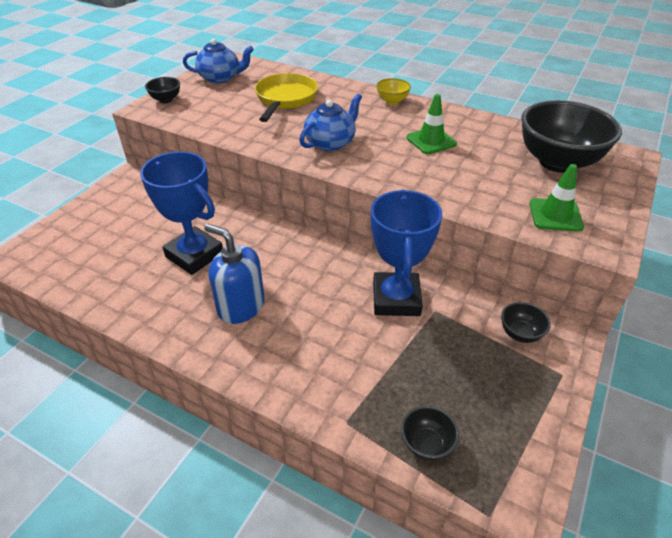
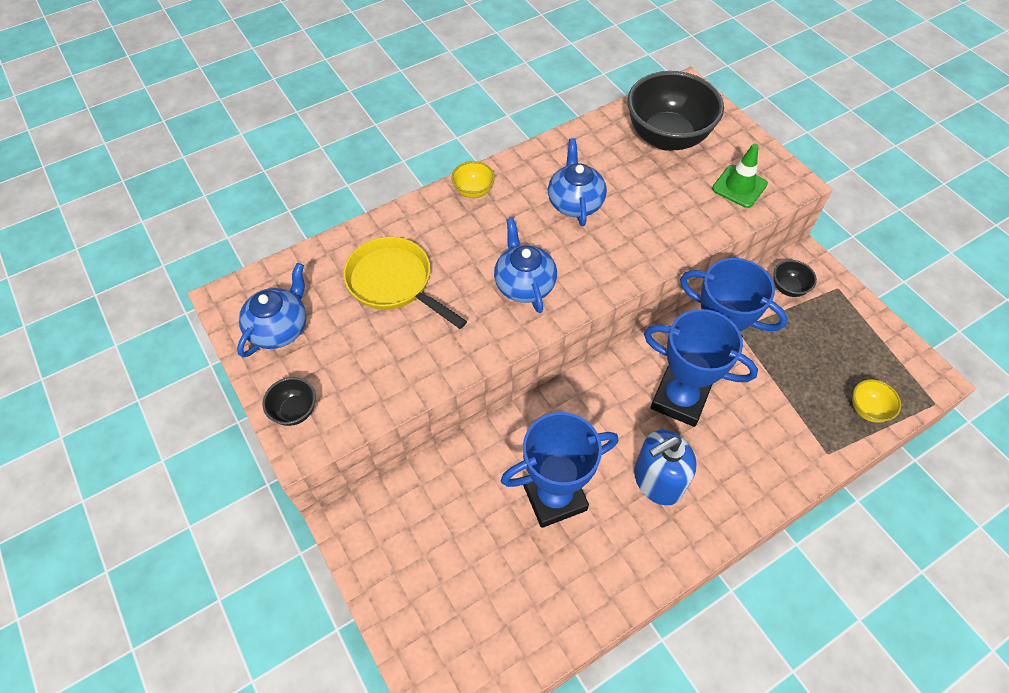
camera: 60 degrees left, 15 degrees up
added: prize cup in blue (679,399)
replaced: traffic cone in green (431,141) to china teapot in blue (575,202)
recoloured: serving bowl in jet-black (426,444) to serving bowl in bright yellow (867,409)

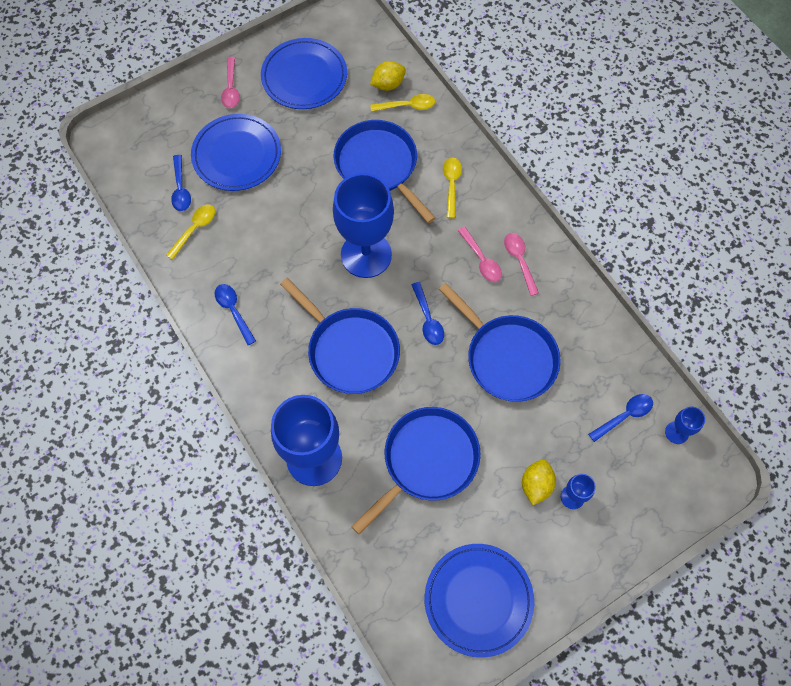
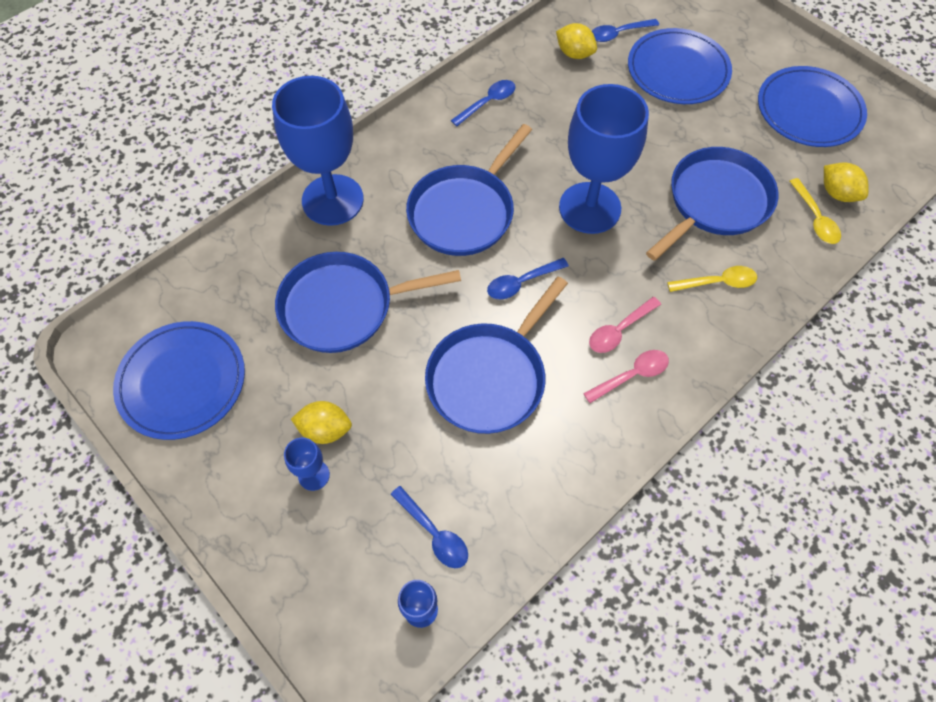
camera: 80 degrees right, 5 degrees down
removed: tablespoon in rose-pink (231,88)
replaced: tablespoon in bright yellow (195,229) to citrus fruit in bright yellow (574,54)
turned: skillet in blue (427,460) = (343,307) 135 degrees clockwise

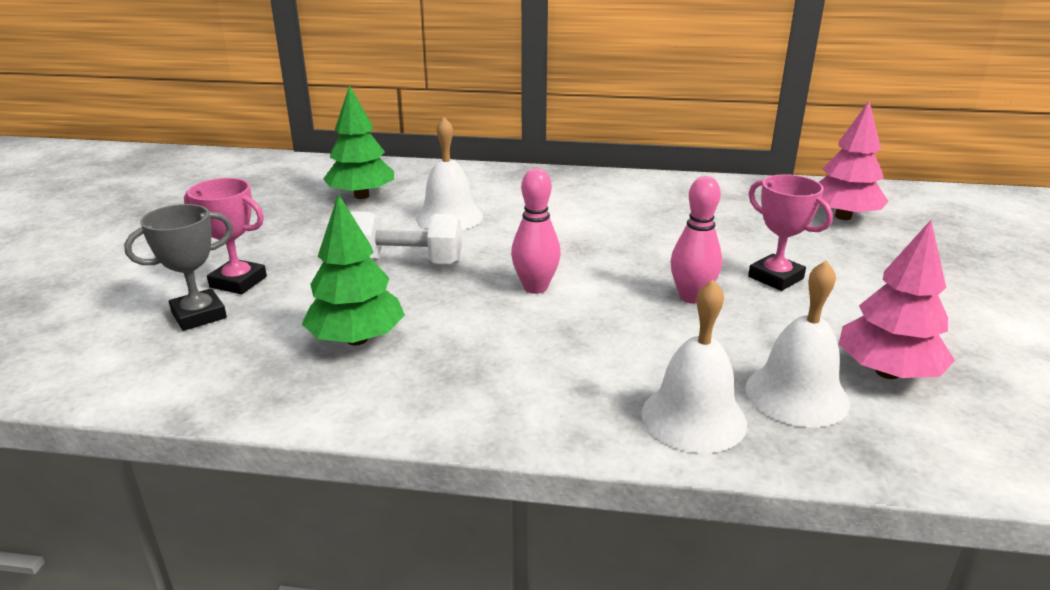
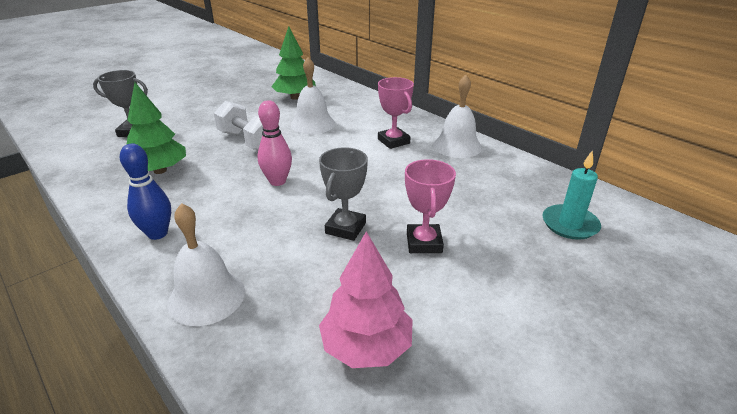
camera: 40 degrees right, 5 degrees up
added: tenpin in blue (157,233)
moved: prize cup in rose-pink (238,282) to (393,141); hand bell in pure white (796,395) to (457,146)
replaced: tenpin in rose-pink (691,297) to prize cup in grey (345,228); tree in rose-pink (843,216) to wax candle in aqua (569,224)

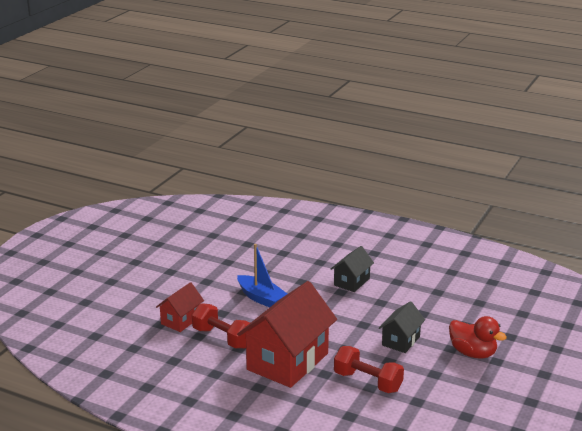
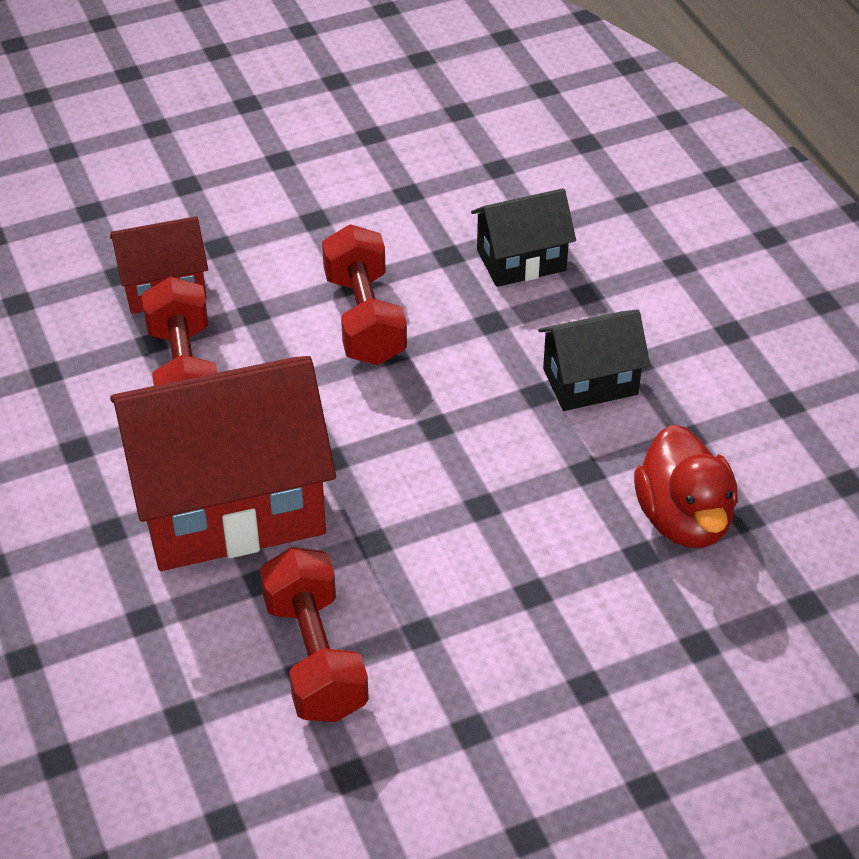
camera: 40 degrees right, 20 degrees up
moved: house in jet-black (401,341) to (521,260); rubber duck in crimson (473,353) to (683,519)
replaced: sailboat in blue (261,298) to hand weight in crimson (364,318)

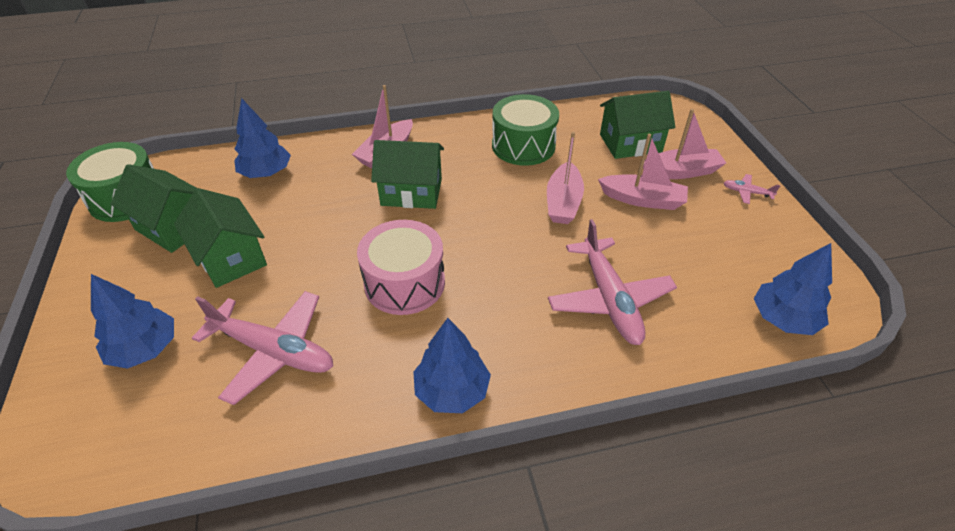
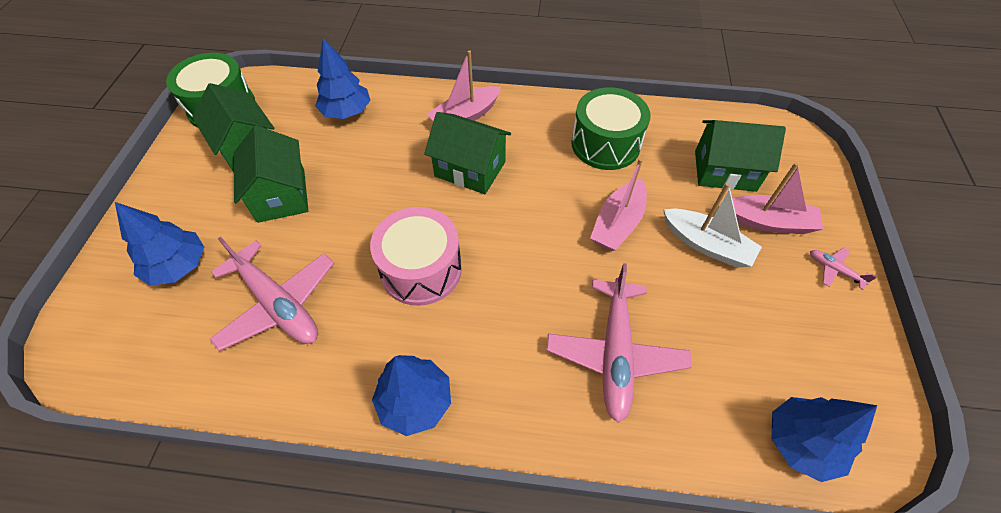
camera: 20 degrees right, 10 degrees up
recoloured: sailboat in rose-pink (642,200) to sailboat in pure white (706,245)

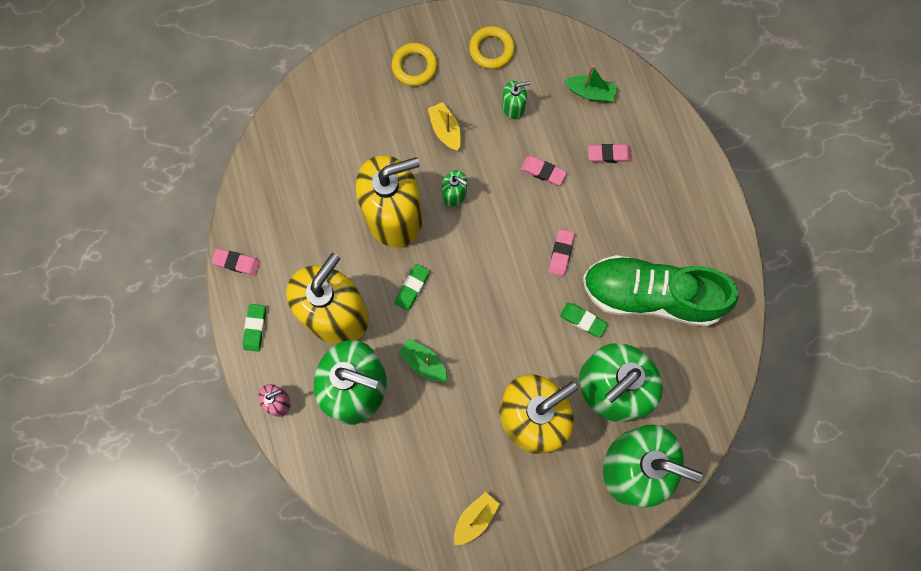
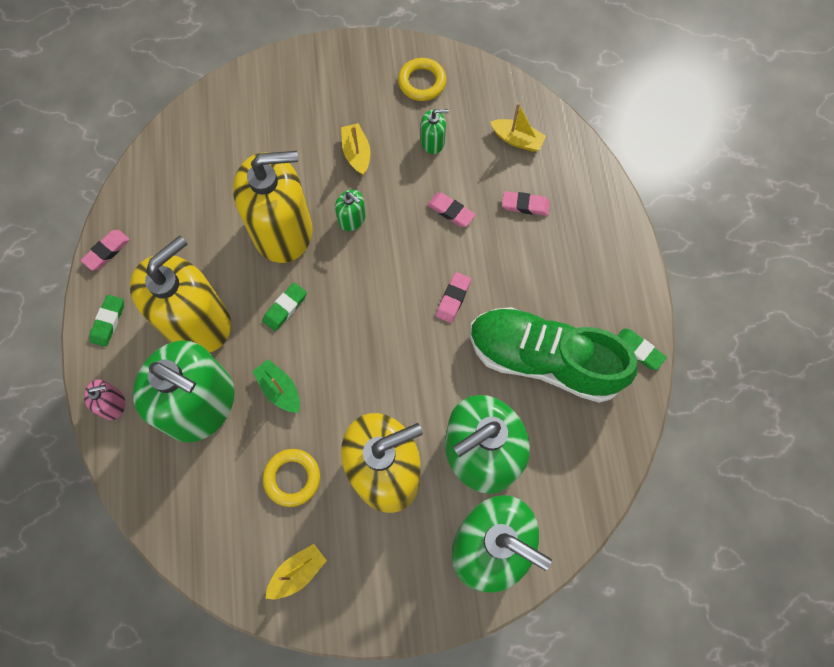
camera: 10 degrees right, 5 degrees down
moved: hoop in bright yellow (414,66) to (292,478); eraser in green (583,320) to (638,350)
recoloured: sailboat in green (590,92) to sailboat in bright yellow (517,140)
turned: eraser in rose-pink (237,263) = (107,251) 75 degrees counterclockwise

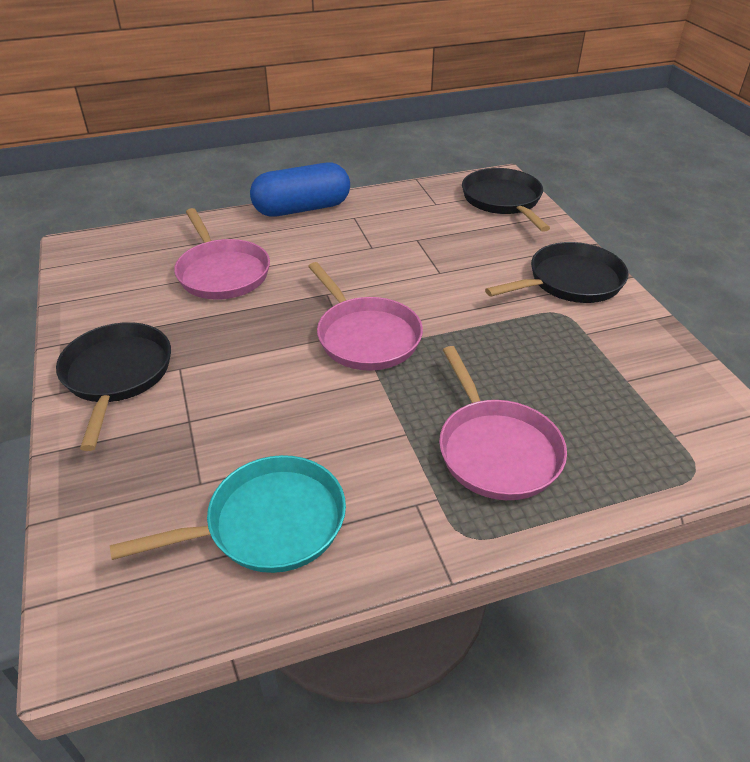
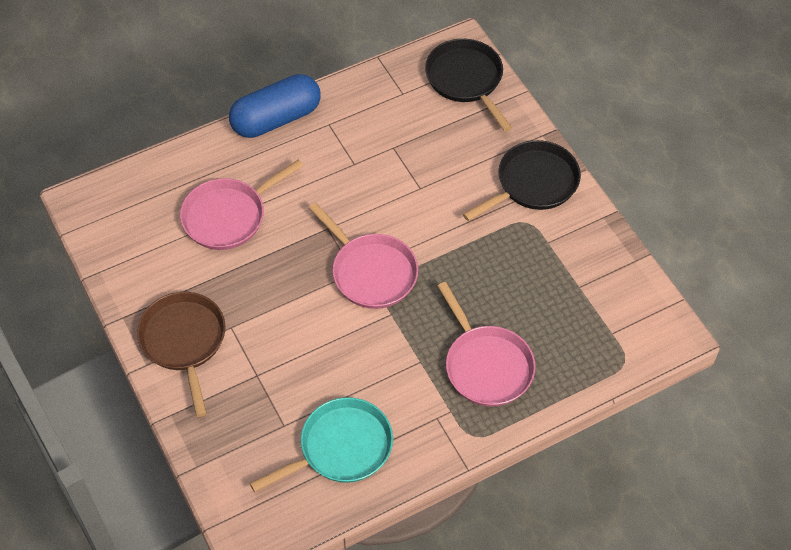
camera: 10 degrees left, 15 degrees up
recoloured: skillet in jet-black (117,375) to skillet in dark brown (184,342)
turned: skillet in rose-pink (222,273) = (228,216) 90 degrees clockwise

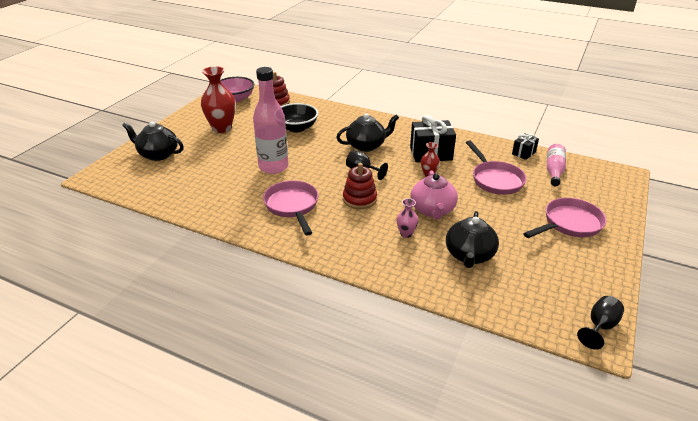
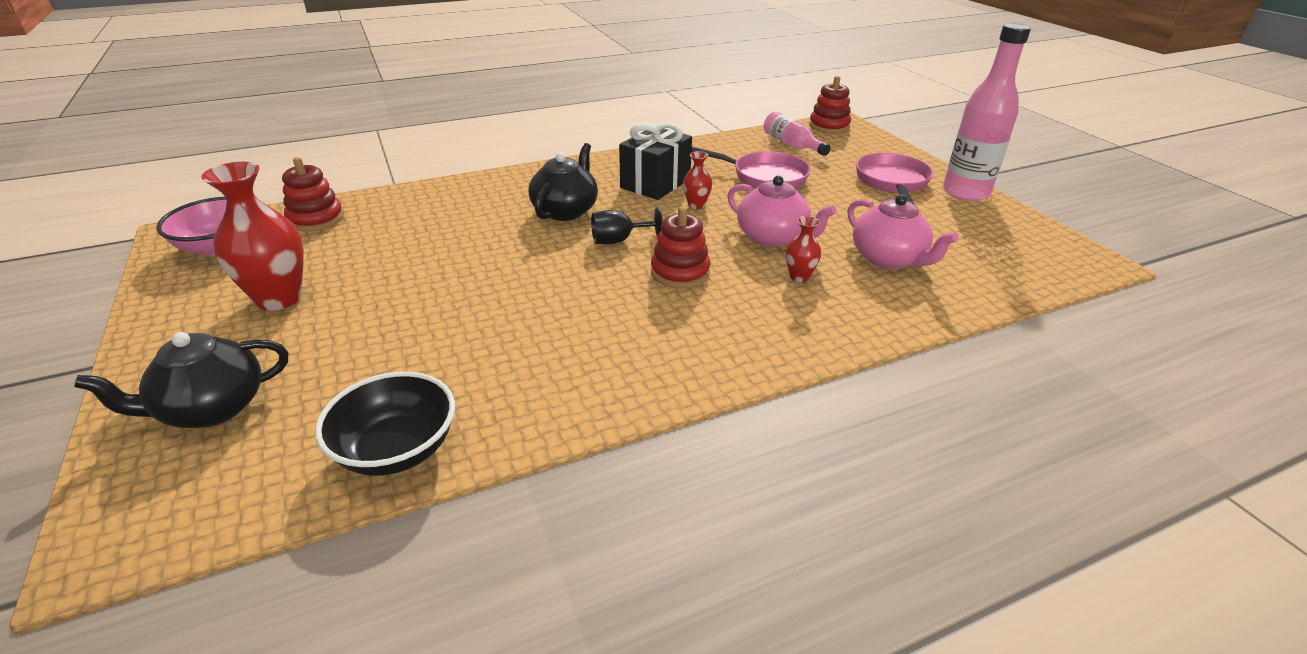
camera: 50 degrees left, 0 degrees up
removed: skillet in rose-pink (292,206); gift in jet-black (523,153); chalice in jet-black (600,326)
added: ring stacker in crimson (829,126)
moved: drink bottle in rose-pink (273,167) to (965,193); serving bowl in jet-black (296,128) to (397,449)
recoloured: flower vase in rose-pink (406,234) to flower vase in crimson (799,277); china teapot in jet-black (469,255) to china teapot in rose-pink (888,258)

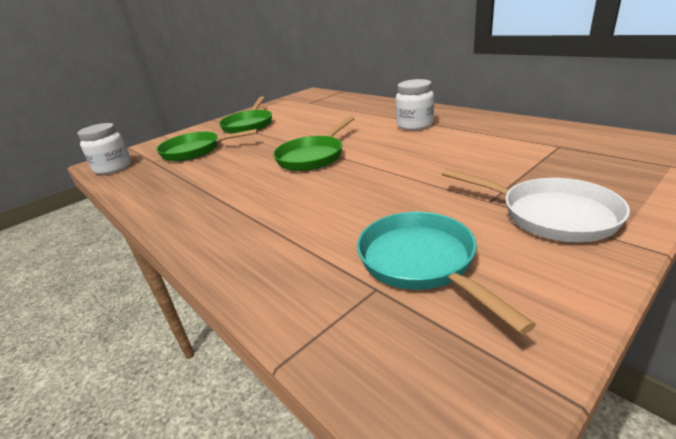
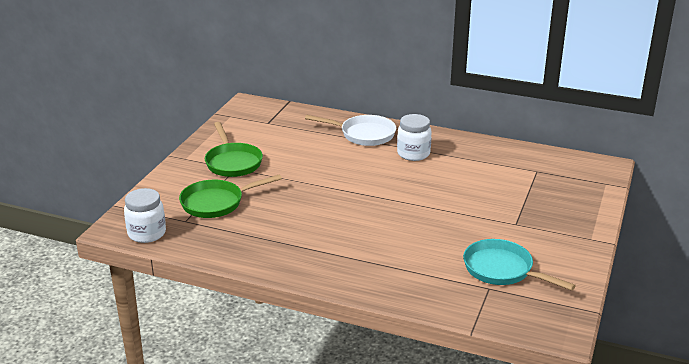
camera: 30 degrees left, 0 degrees up
removed: skillet in green (313,157)
moved: skillet in pure white (550,215) to (364,134)

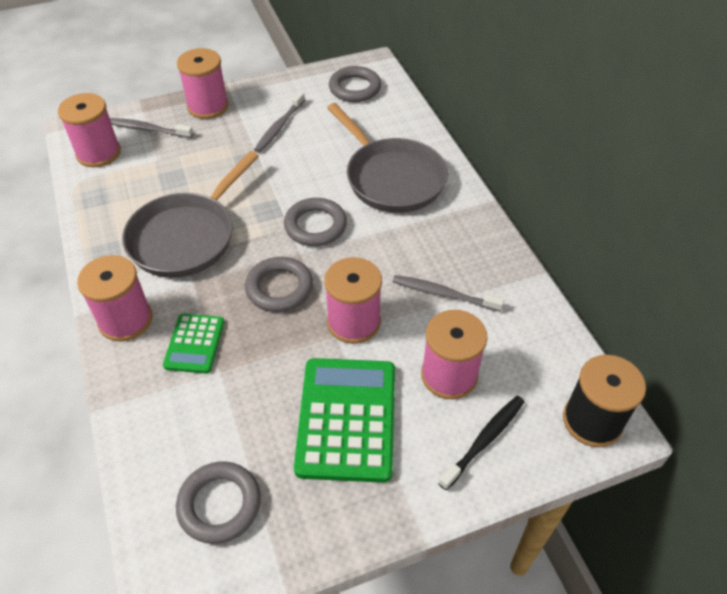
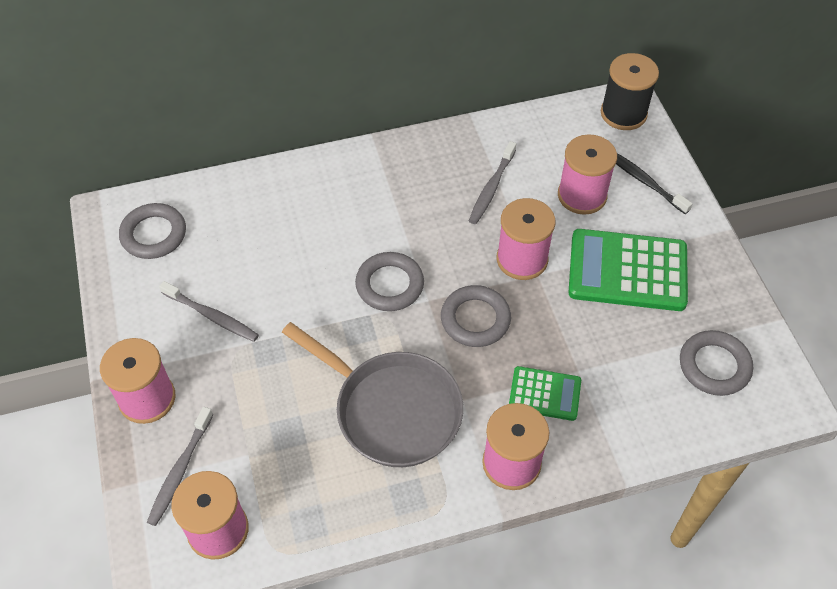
camera: 85 degrees left, 5 degrees up
removed: skillet in grey (391,178)

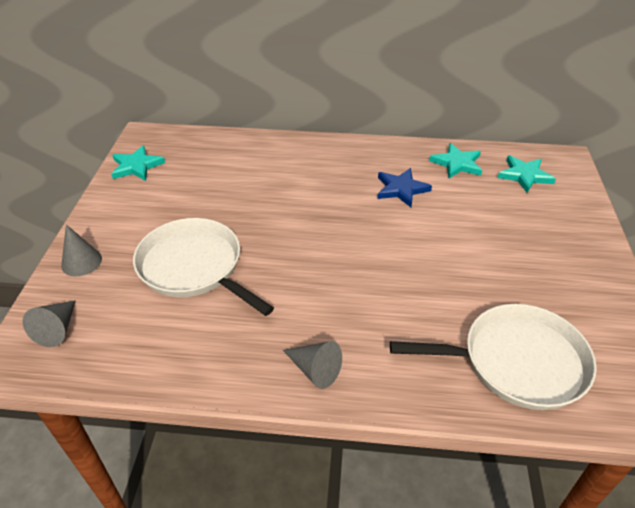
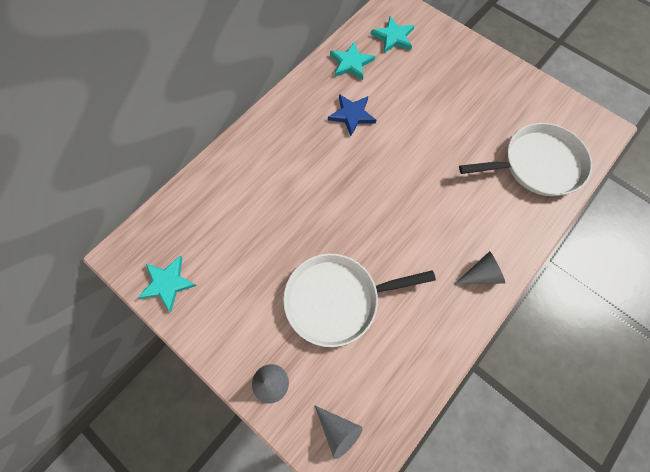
camera: 55 degrees left, 25 degrees up
turned: skillet in pure white (517,362) = (538,164) 45 degrees clockwise

